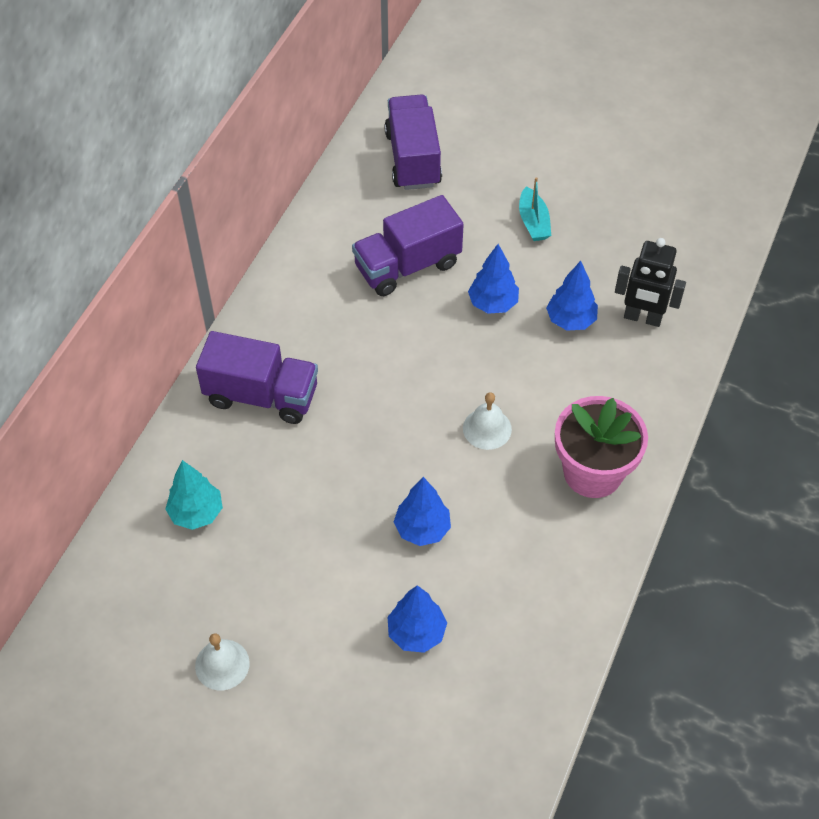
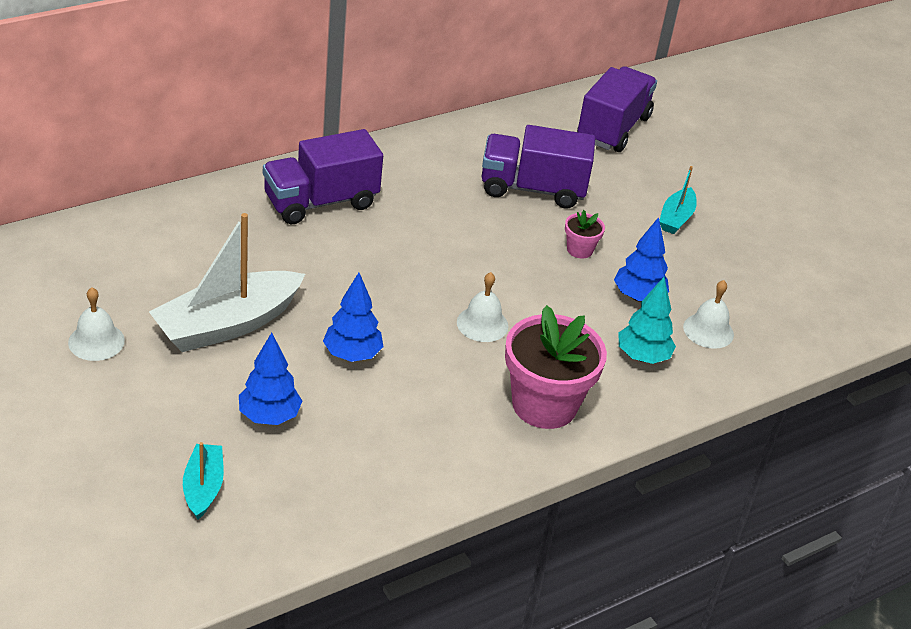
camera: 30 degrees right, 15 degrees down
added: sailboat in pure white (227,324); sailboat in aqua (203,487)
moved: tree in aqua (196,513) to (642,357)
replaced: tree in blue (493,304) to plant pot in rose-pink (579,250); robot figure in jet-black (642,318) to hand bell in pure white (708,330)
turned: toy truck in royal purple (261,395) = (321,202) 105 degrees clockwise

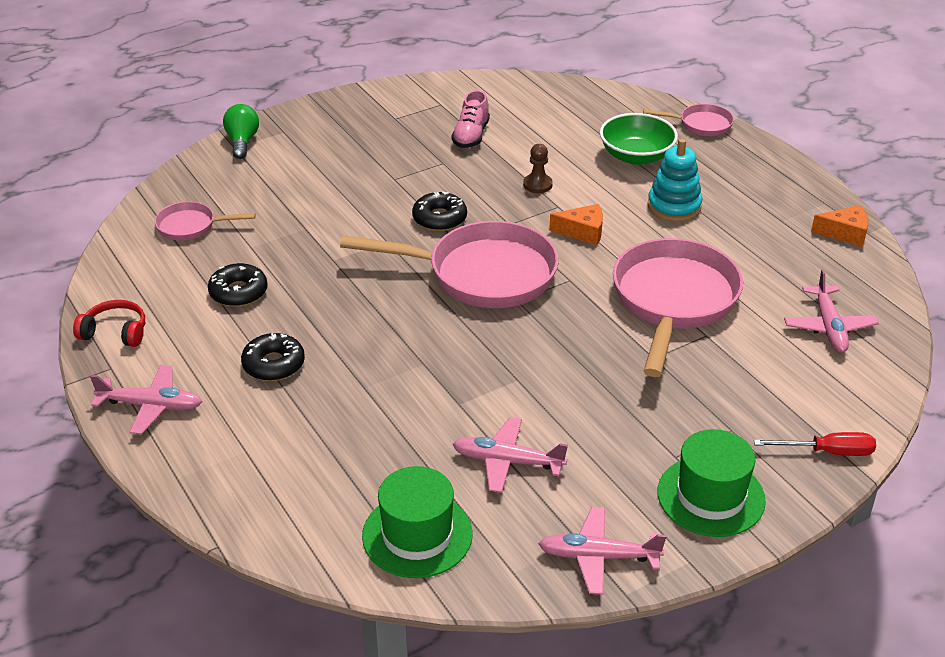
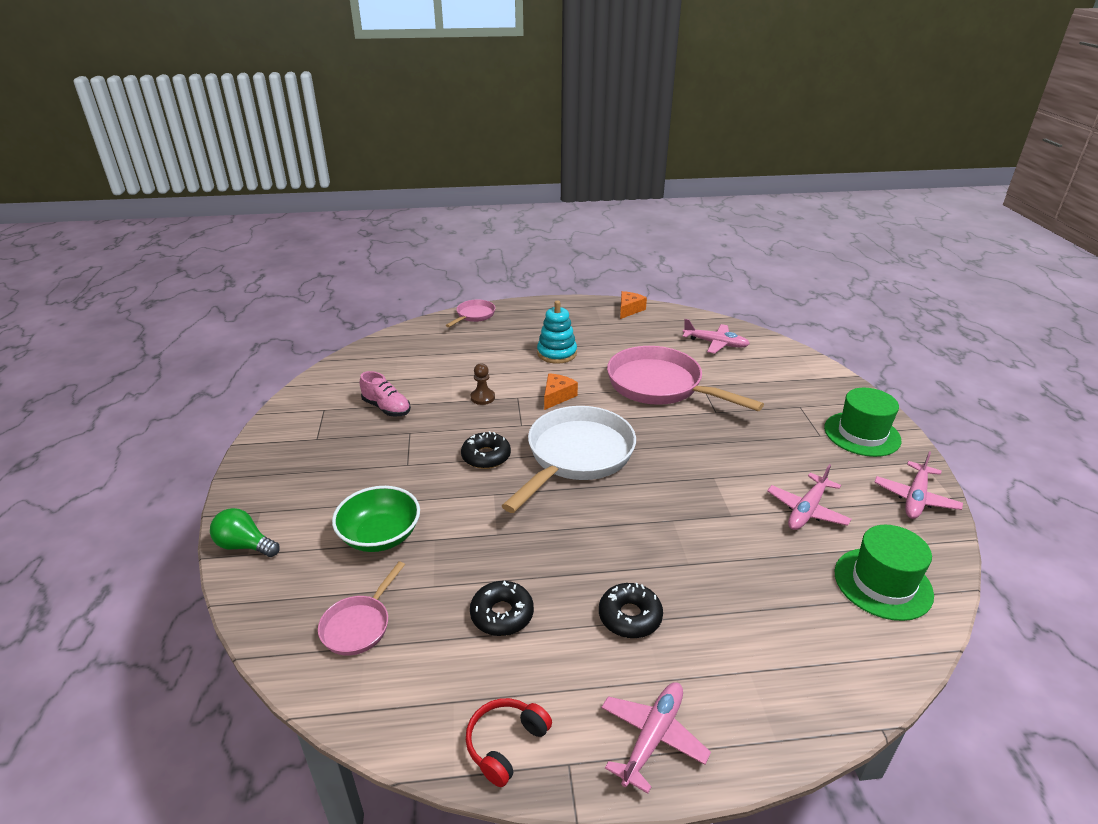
camera: 65 degrees left, 5 degrees down
removed: screwdriver in crimson (827,452)
moved: serving bowl in green (636,156) to (380,535)
recoloured: skillet in rose-pink (482,274) to skillet in pure white (576,456)

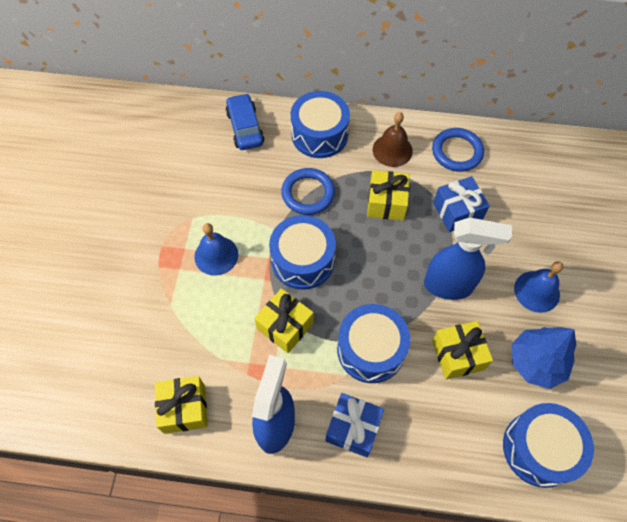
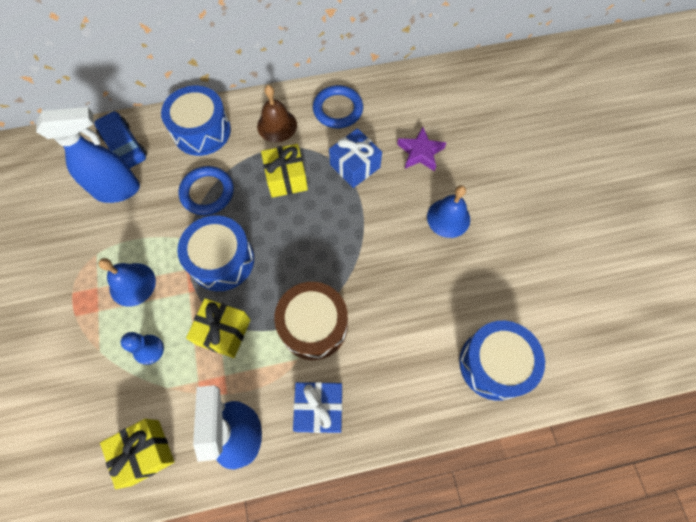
camera: 20 degrees left, 5 degrees up
removed: gift in bright yellow (458,355); tree in blue (536,362)
added: game pawn in blue (149,350); star in royal purple (420,152)
moved: spray cleaner in blue (449,286) to (118,190)
recoloured: snare drum in blue (371,349) to snare drum in dark brown (313,326)

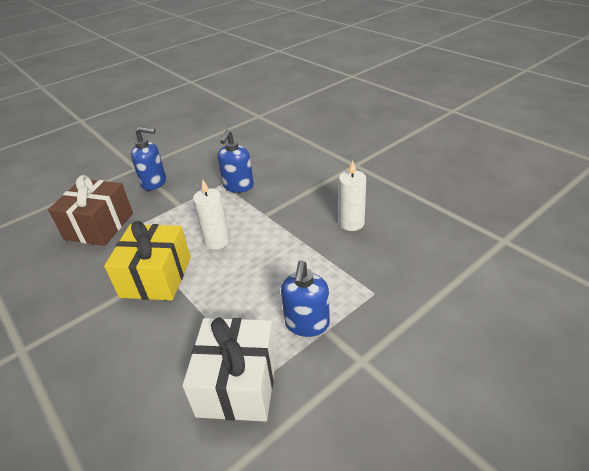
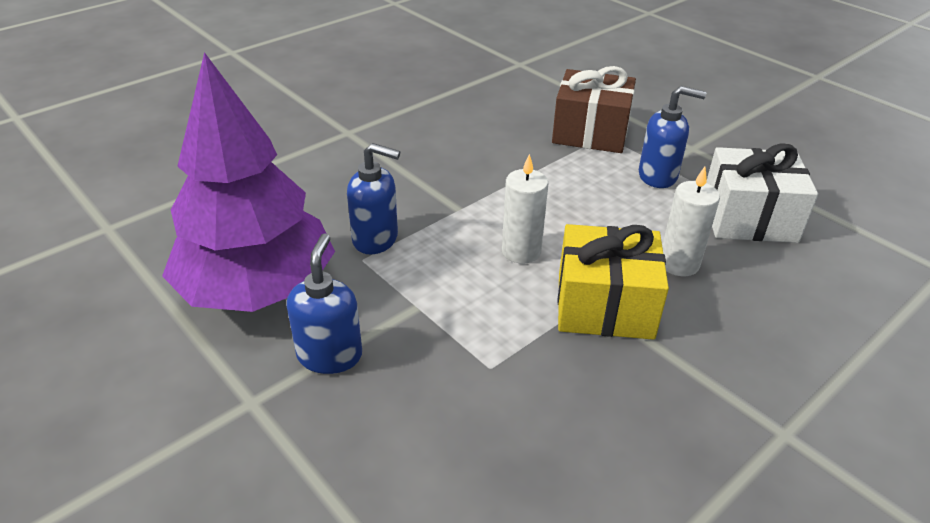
camera: 95 degrees left, 0 degrees up
added: tree in royal purple (258,289)
moved: gift in dark brown (99,226) to (590,132); wax candle in pure white (351,223) to (679,264)

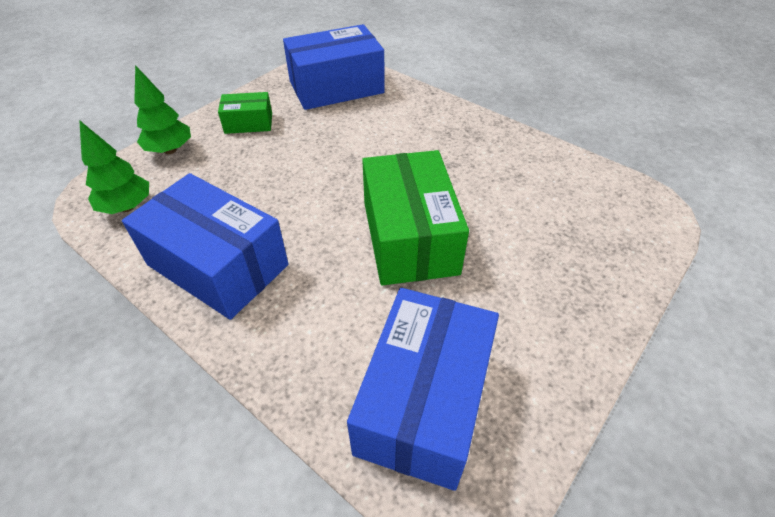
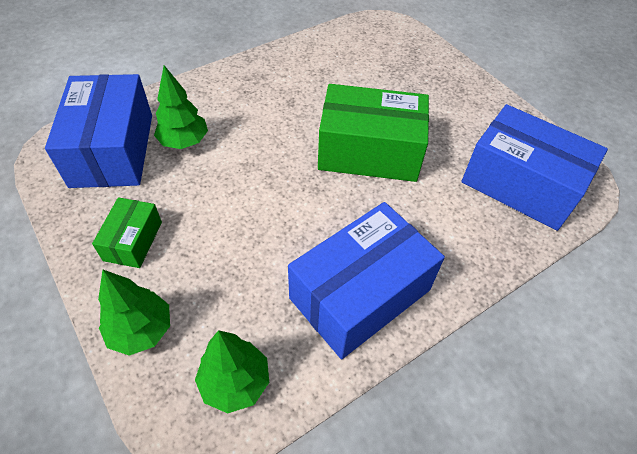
camera: 75 degrees left, 5 degrees up
added: tree in green (184,142)

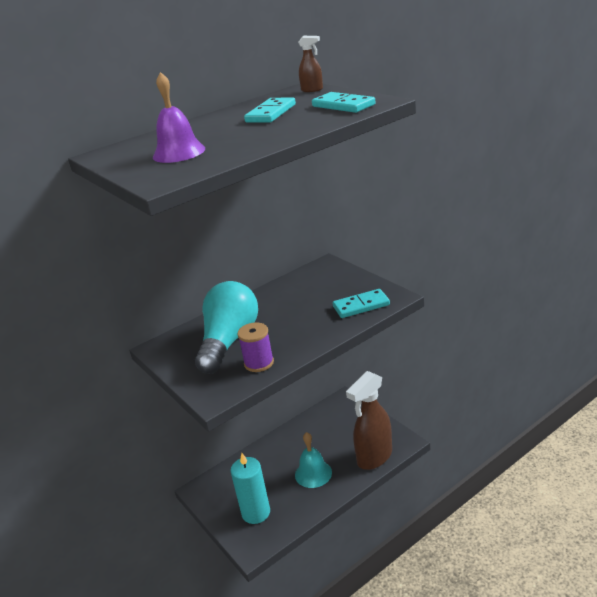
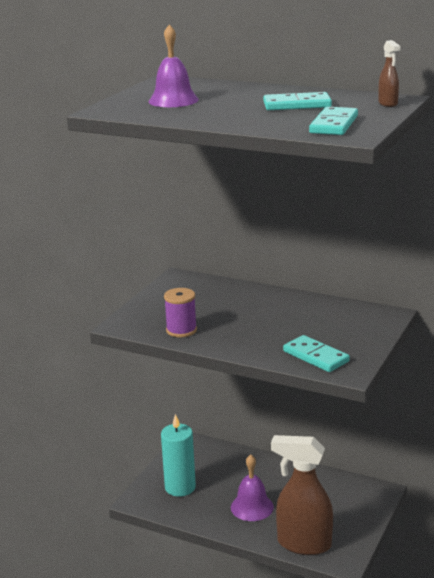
camera: 60 degrees right, 5 degrees down
removed: lightbulb in aqua (229,341)
recoloured: hand bell in aqua (313,473) to hand bell in royal purple (252,507)

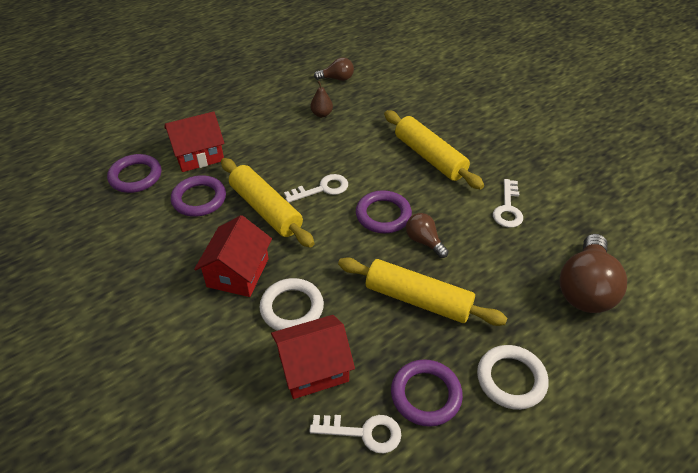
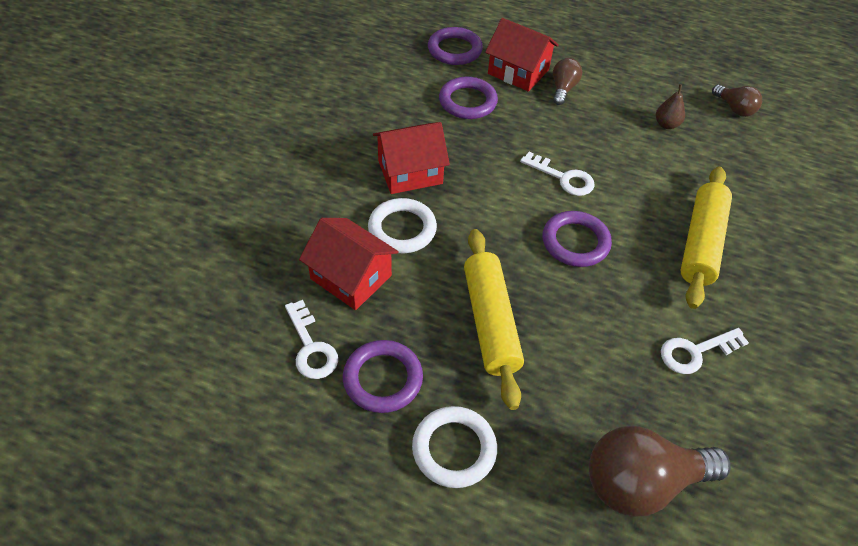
camera: 55 degrees right, 5 degrees up
removed: pastry roller in bright yellow (266,209)
moved: lightbulb in dark brown (424,241) to (563,89)

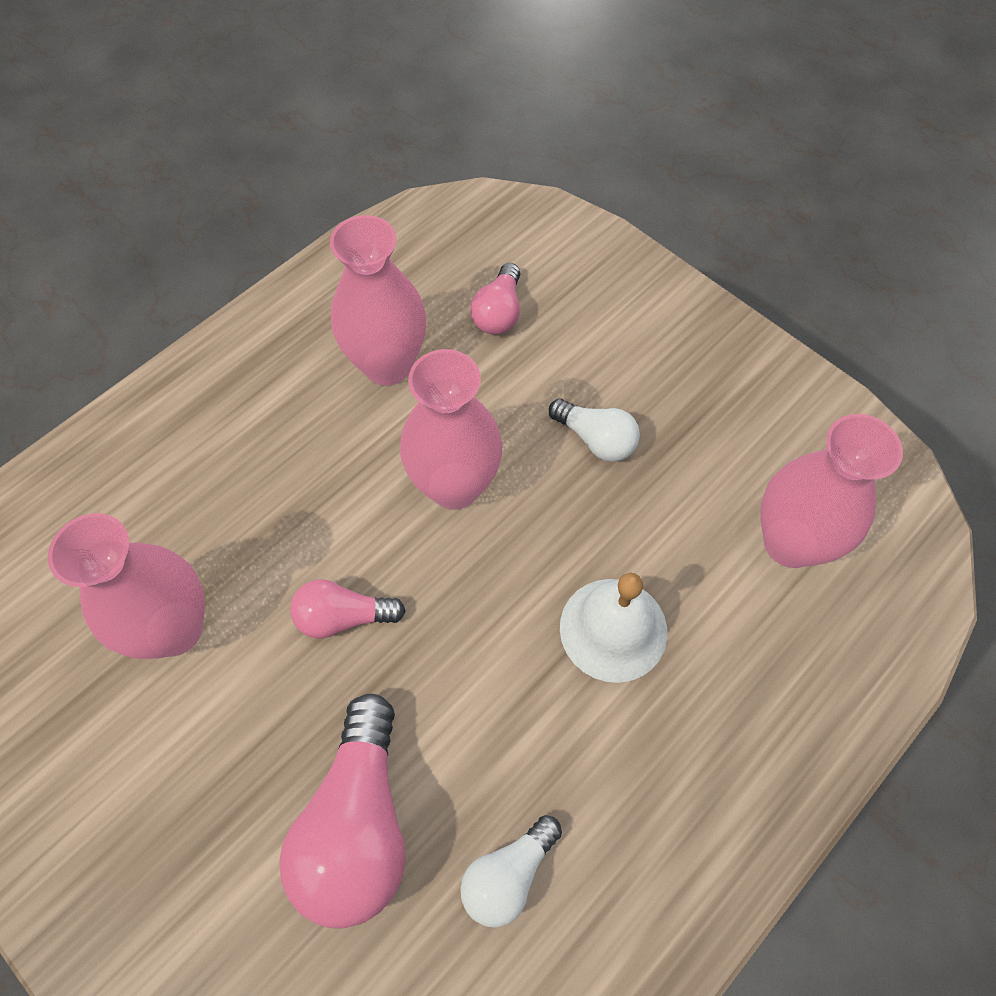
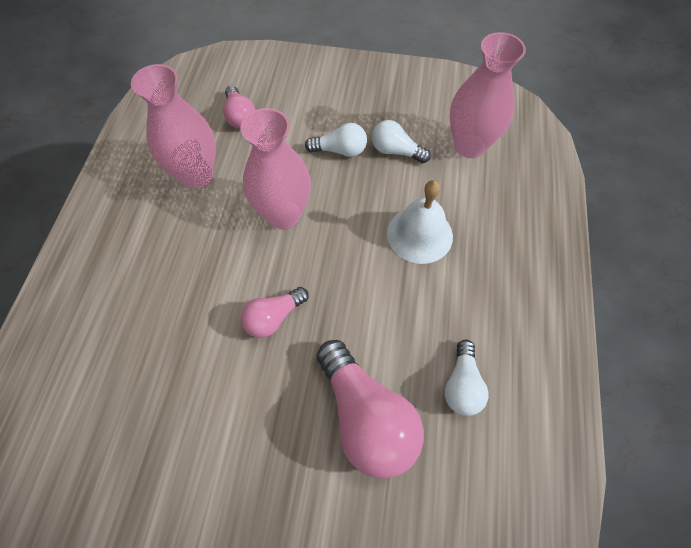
camera: 35 degrees left, 0 degrees up
removed: flower vase in rose-pink (174,629)
added: lightbulb in pure white (396,151)

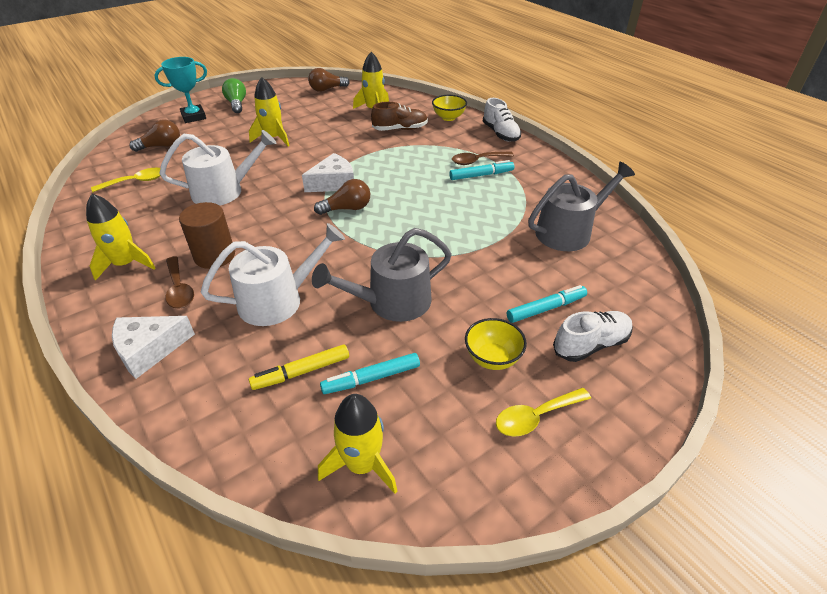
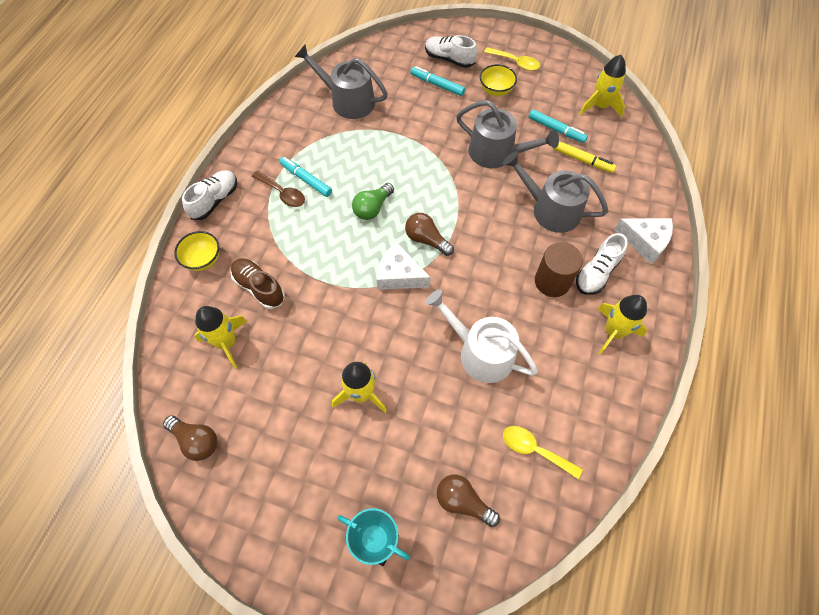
camera: 125 degrees left, 20 degrees up
moved: lightbulb in green (237,104) to (372,208)
replaced: tablespoon in dark brown (179,289) to shoe in pure white (596,273)
recoloured: sprinkling can in pure white (278,300) to sprinkling can in grey (550,210)

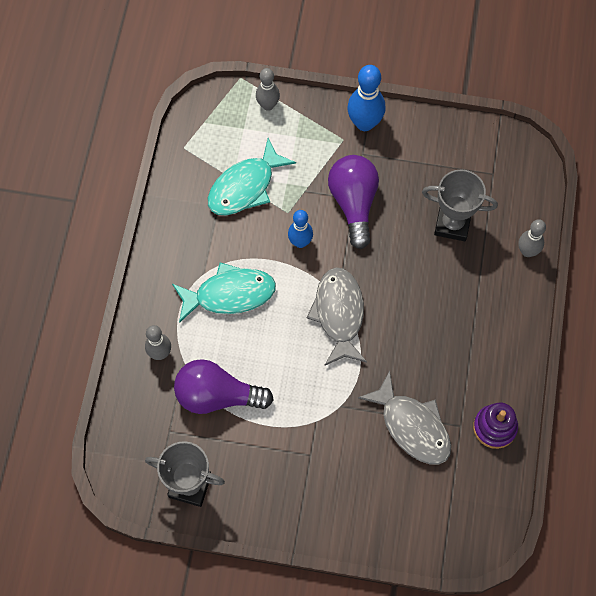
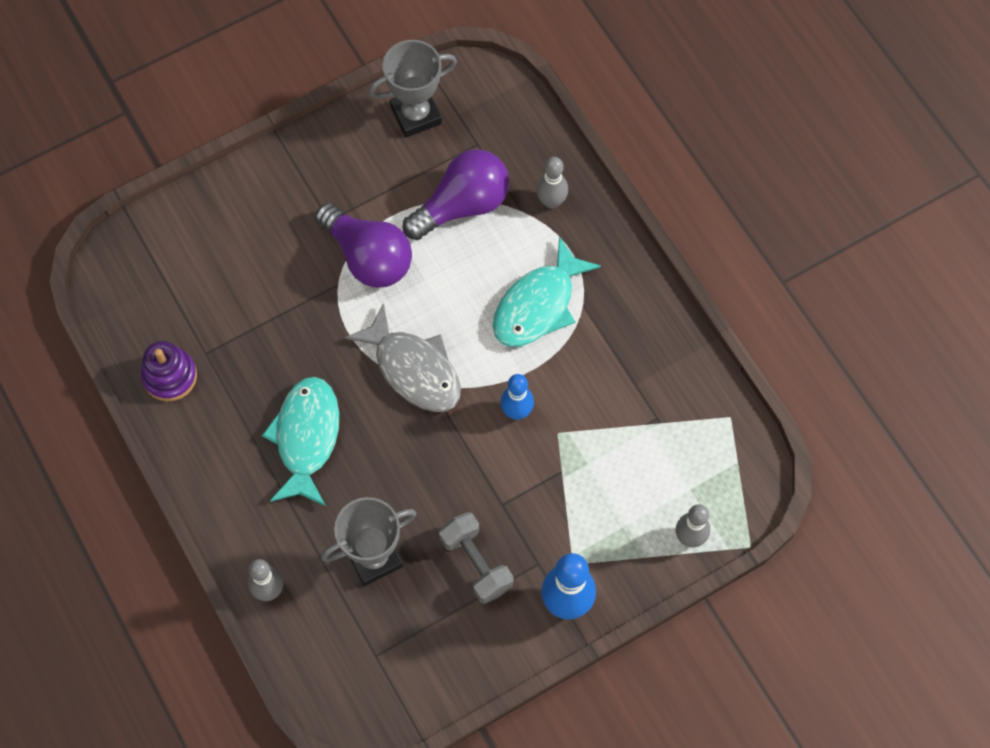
camera: 140 degrees right, 0 degrees up
removed: fish in grey (412,426)
added: hand weight in grey (476,563)
moved: fish in aqua (245,186) to (306,437); lightbulb in royal purple (354,203) to (368,257)

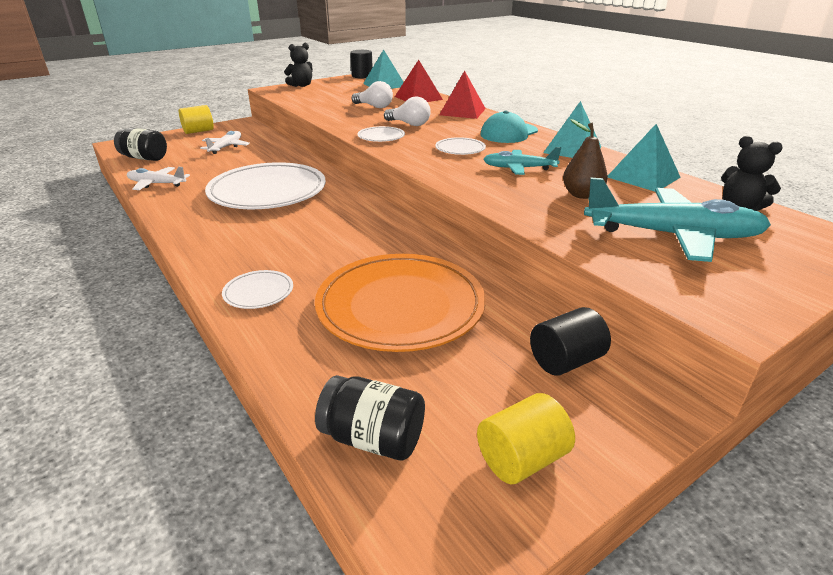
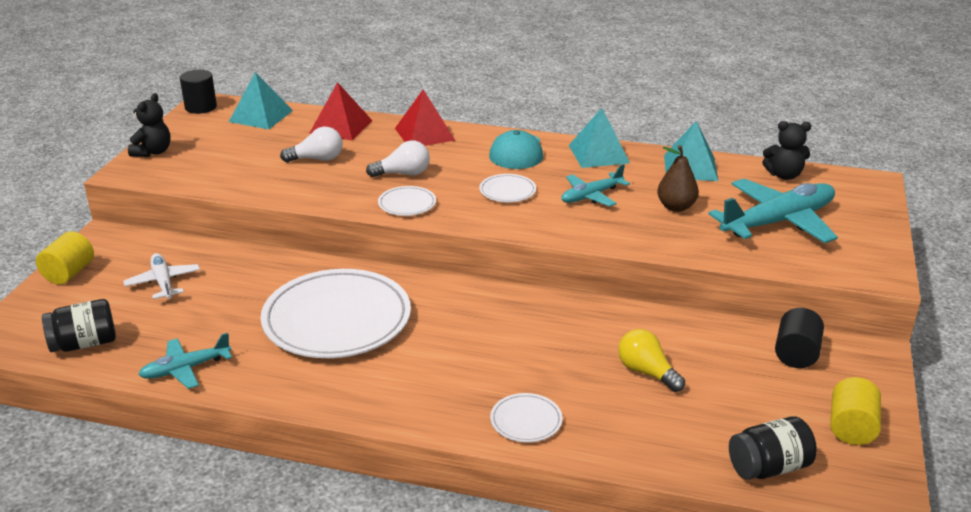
camera: 40 degrees left, 0 degrees up
replaced: dinner plate in orange-coloured (400,306) to lightbulb in bright yellow (646,372)
recoloured: plane in pure white (157,184) to plane in aqua (186,369)

